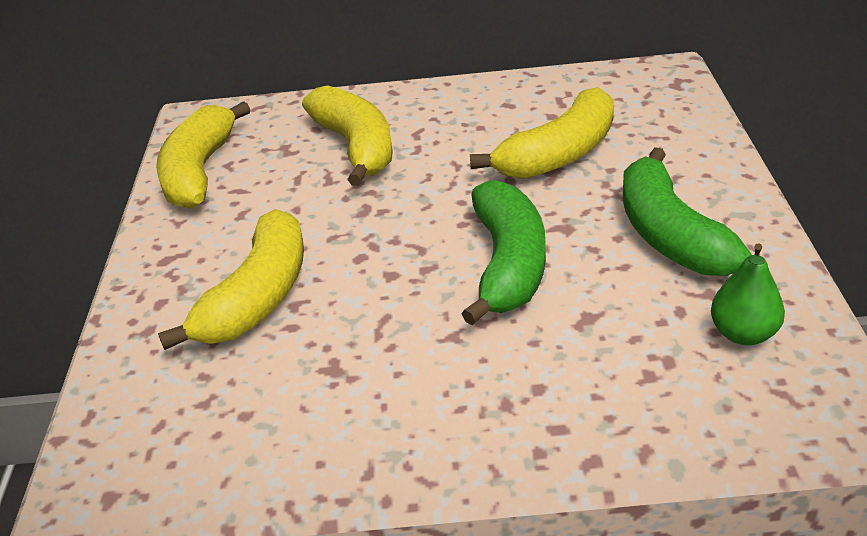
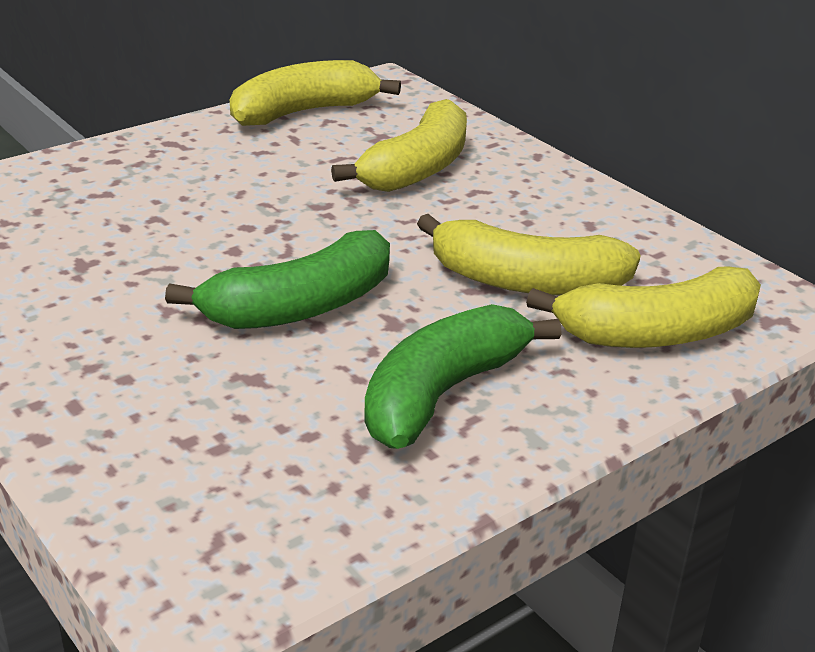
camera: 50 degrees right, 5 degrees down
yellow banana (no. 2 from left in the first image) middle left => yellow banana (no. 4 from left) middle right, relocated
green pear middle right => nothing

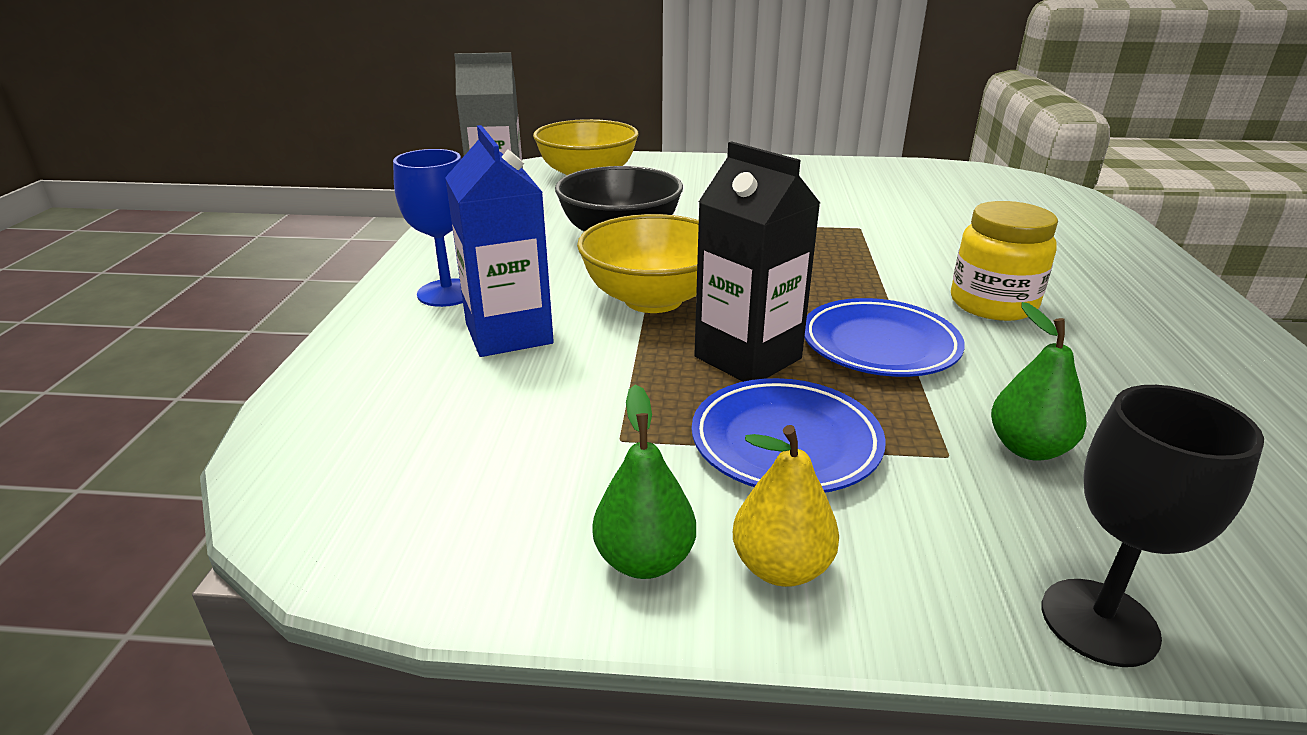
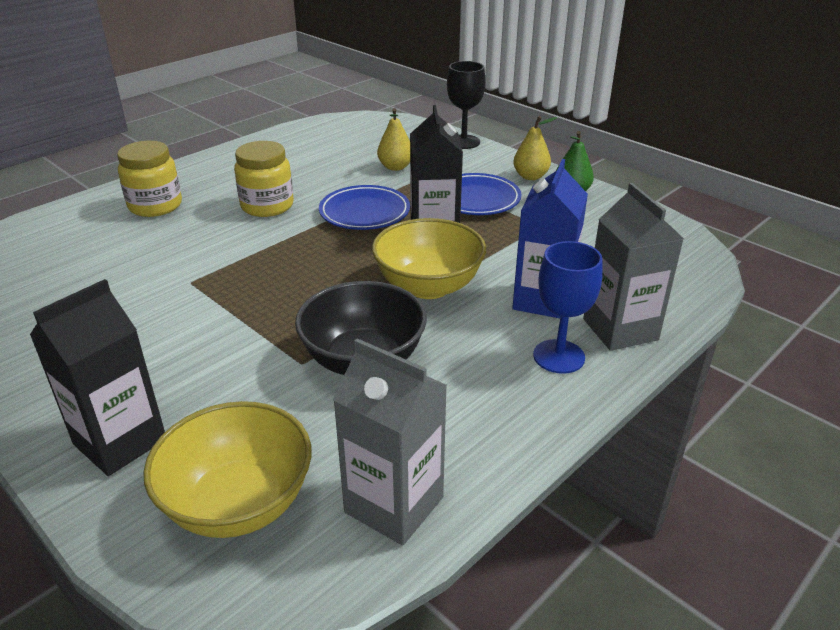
camera: 140 degrees left, 5 degrees up
green pear (no. 2 from left) middle right => yellow pear (no. 1 from left) top centre
nothing => yellow jar (no. 1 from left) top left
nothing => grey carton (no. 2 from left) middle right
nothing => black carton (no. 1 from left) middle left

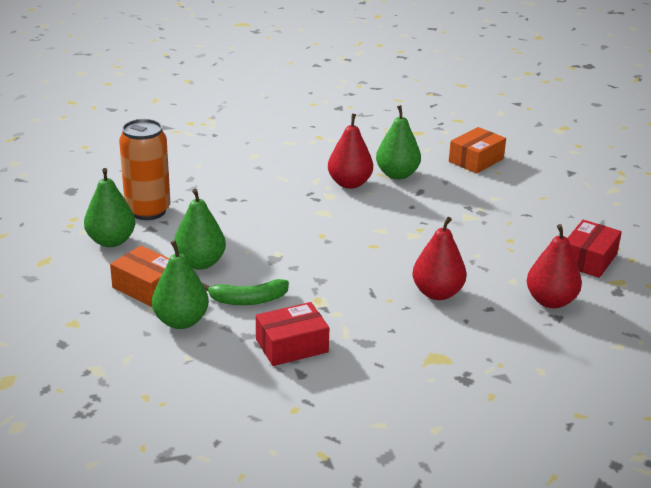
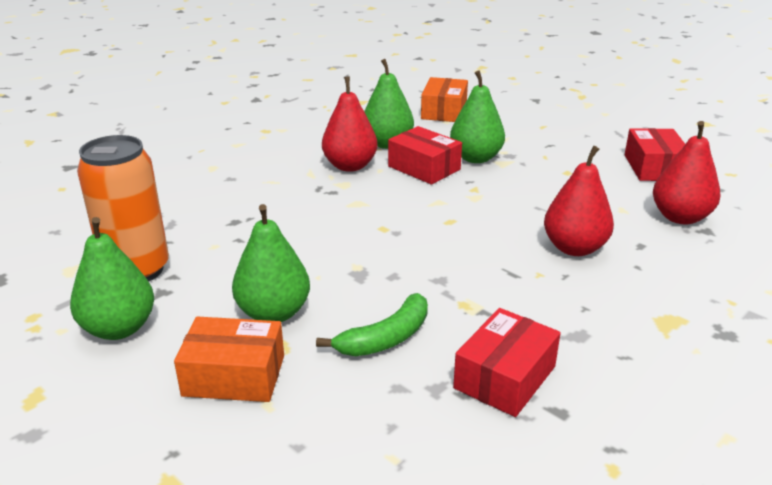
camera: 30 degrees left, 0 degrees up
green pear (no. 2 from left in the first image) middle left => green pear (no. 4 from left) top centre, relocated
nothing => red box (no. 1 from left) top centre

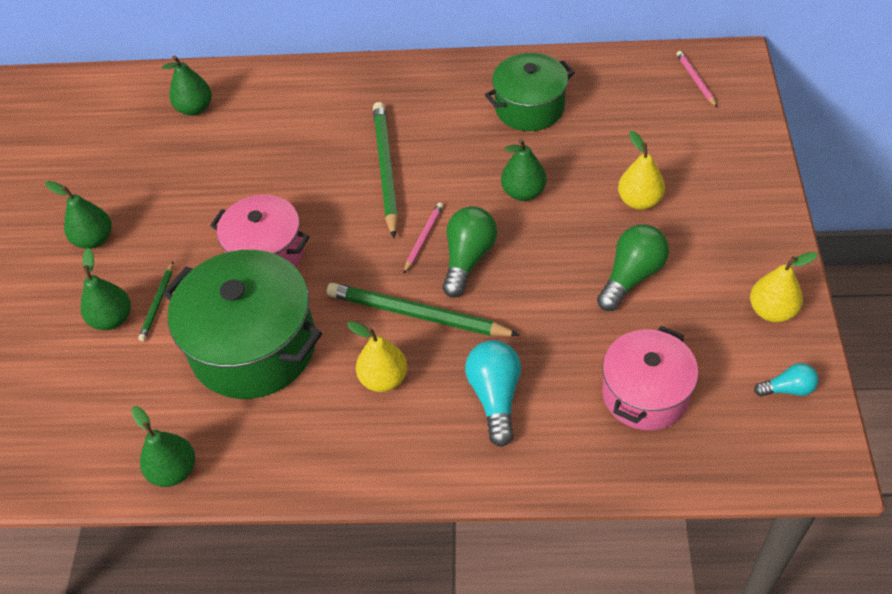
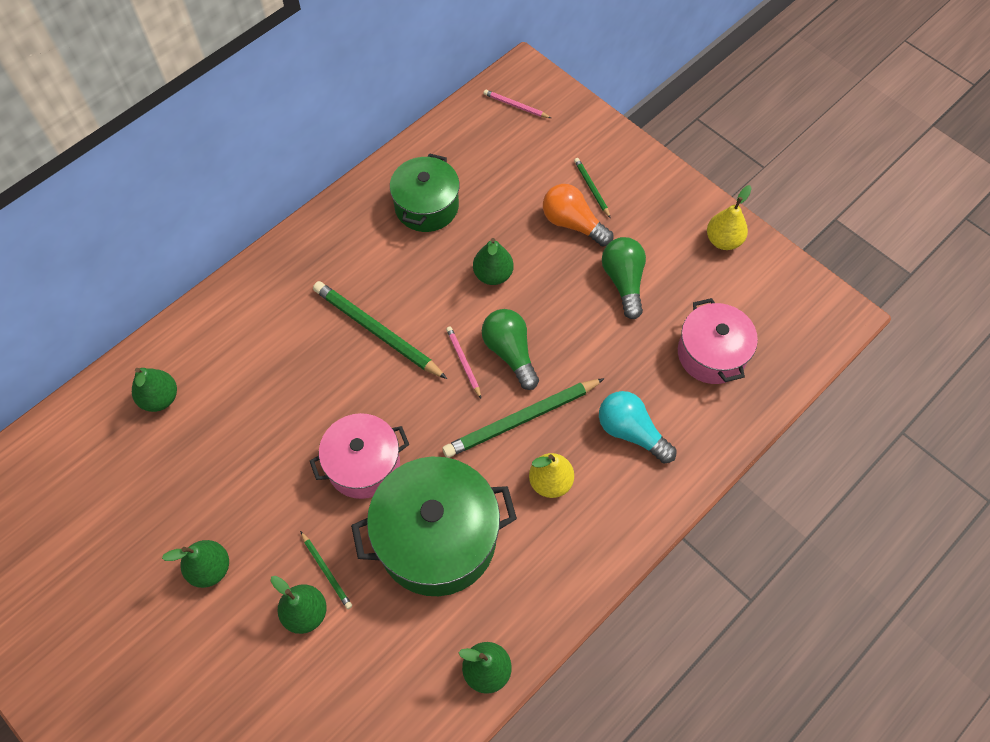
camera: 50 degrees left, 10 degrees up
yellow pear (no. 2 from left) top right => orange light bulb top centre
turquoise light bulb (no. 2 from left) middle right => nothing
nothing => green pencil (no. 4 from left) top centre

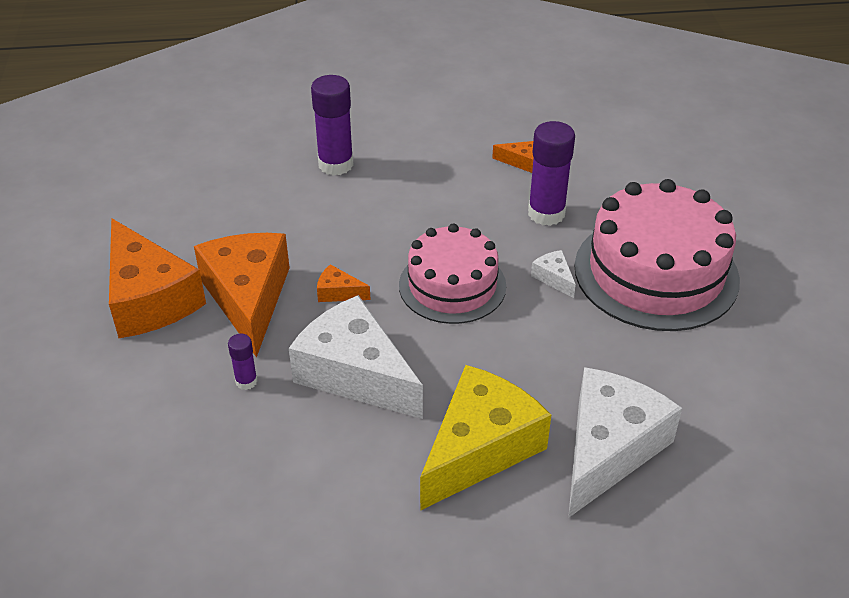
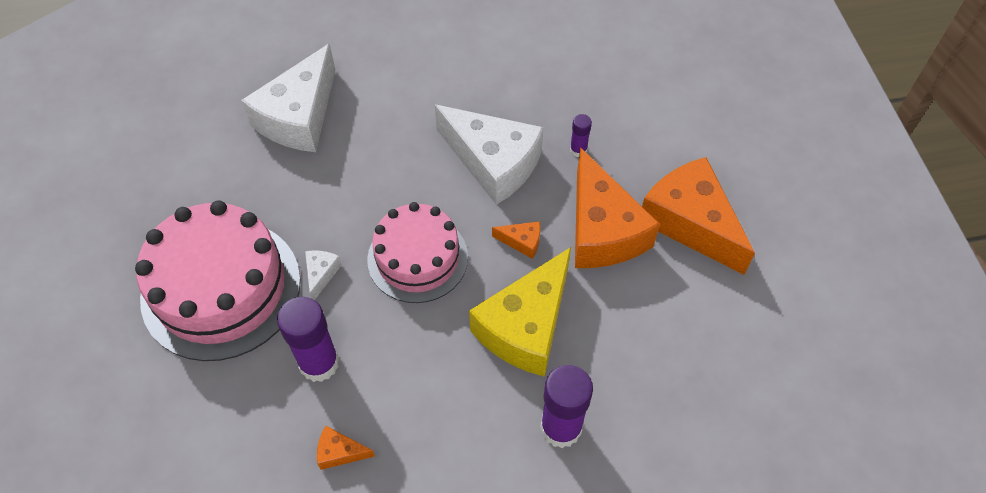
camera: 175 degrees right, 15 degrees up
white cheese (no. 2 from left) centre => white cheese (no. 2 from left) middle left, 135 degrees counterclockwise
yellow cheese bottom centre => yellow cheese centre, relocated

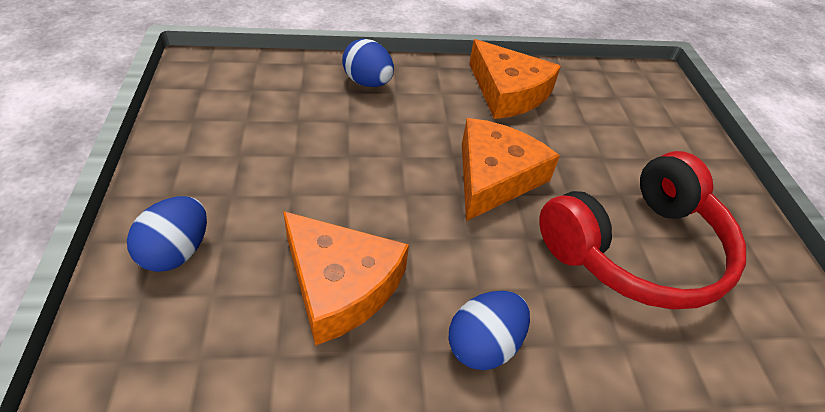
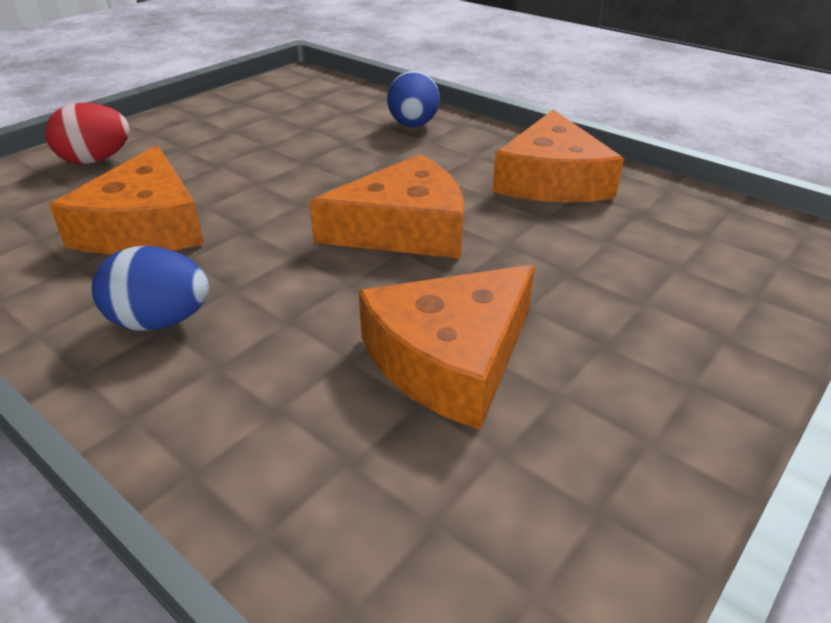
camera: 50 degrees right, 10 degrees down
red headphones middle right => orange cheese (no. 3 from left) centre
blue egg (no. 1 from left) middle left => red egg top left

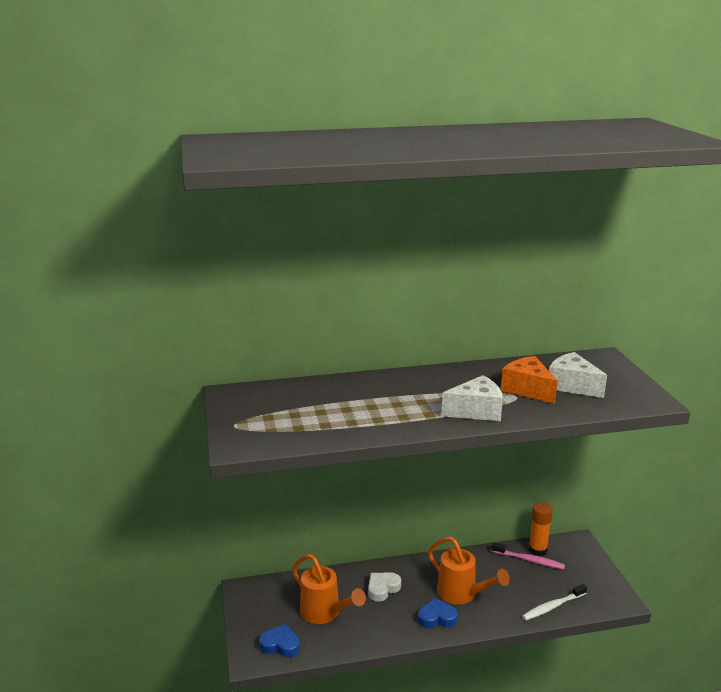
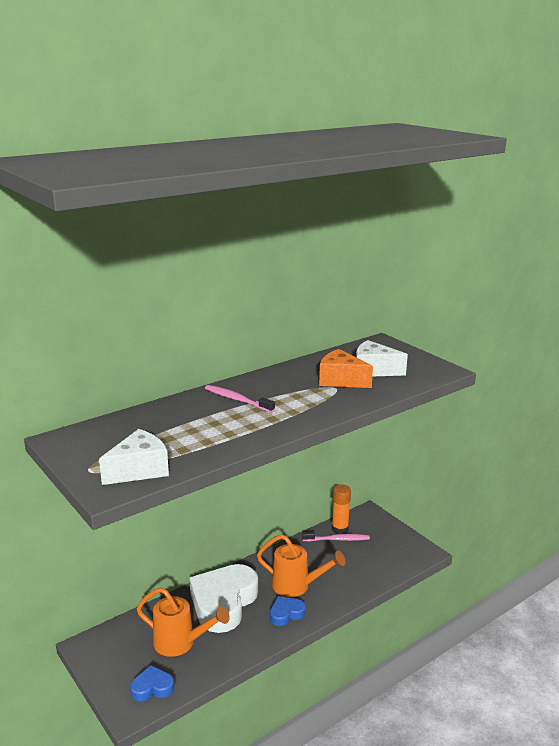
camera: 25 degrees left, 0 degrees up
white cheese (no. 1 from left) centre => white cheese (no. 1 from left) middle left, relocated
white heart bottom centre, x2.15
white toothbrush bottom right => nothing
nothing => pink toothbrush (no. 1 from left) centre

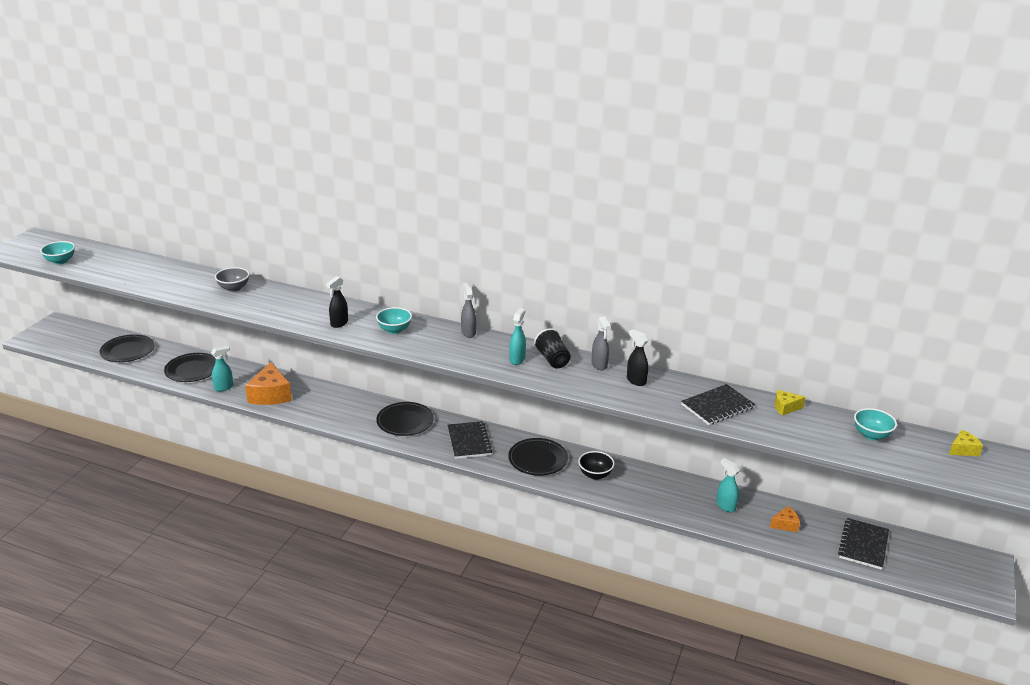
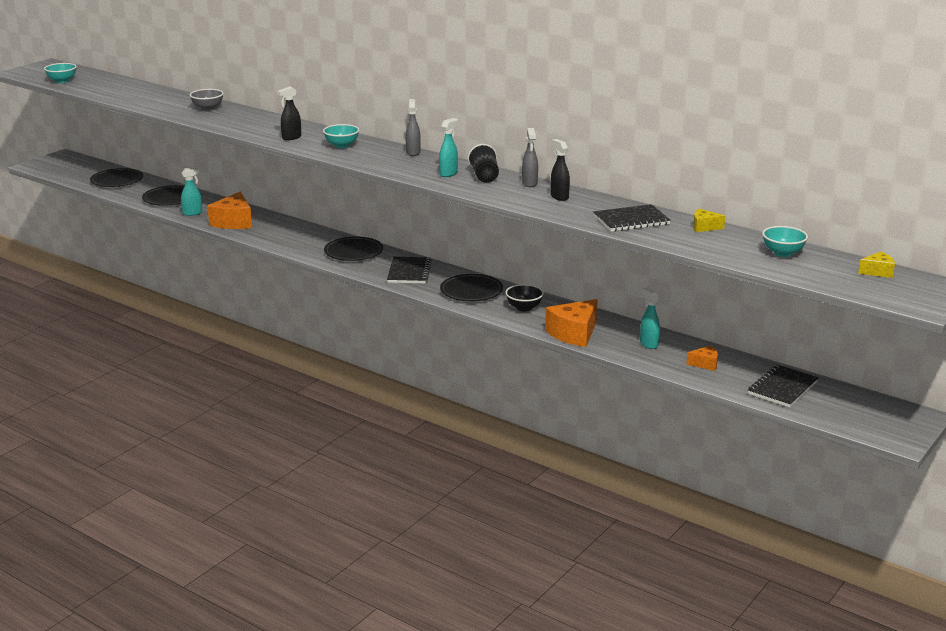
camera: 15 degrees right, 5 degrees down
nothing => orange cheese (no. 2 from left) centre

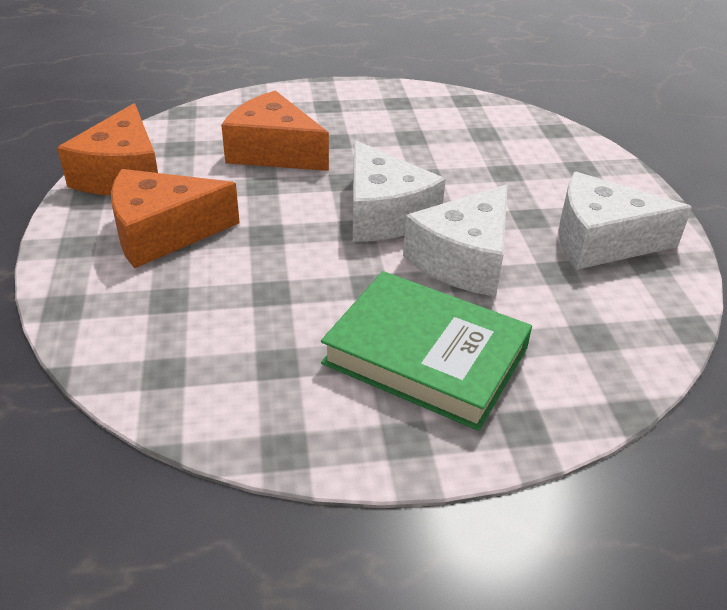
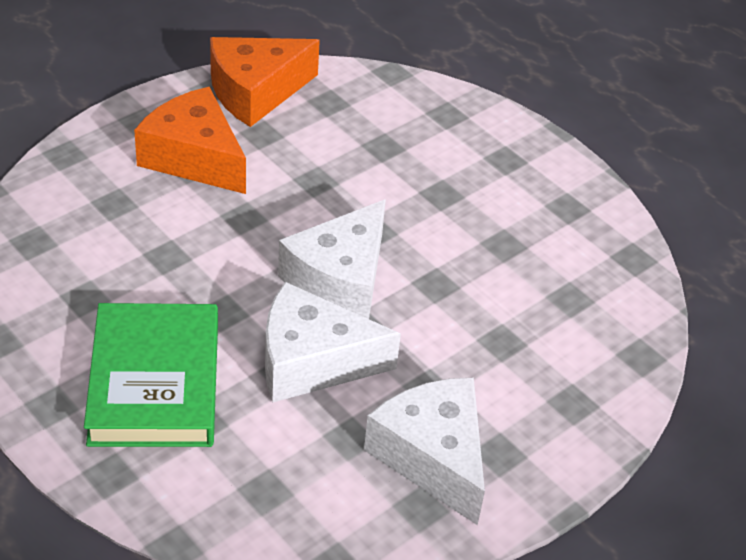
camera: 55 degrees right, 5 degrees up
orange cheese (no. 3 from left) top centre => nothing

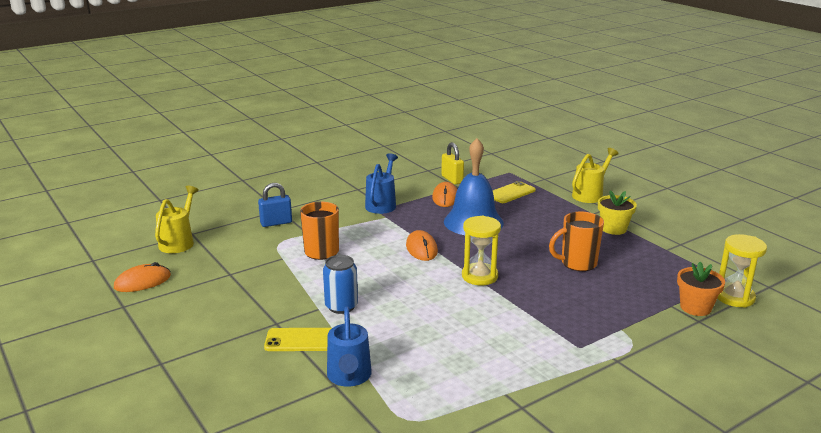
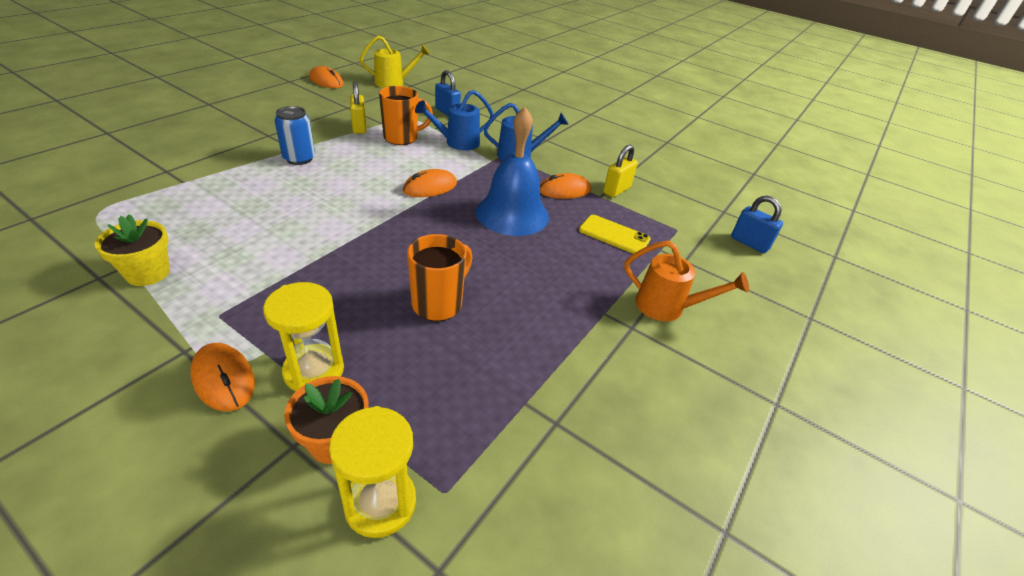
camera: 65 degrees right, 15 degrees up
yellow watering can (no. 2 from left) middle right => orange watering can middle right
yellow flower pot middle right => yellow flower pot middle left, relocated
orange mug (no. 2 from left) middle right => orange mug (no. 2 from left) centre, 75 degrees clockwise
yellow hourglass (no. 1 from left) centre => yellow hourglass (no. 1 from left) middle left, relocated
blue watering can (no. 1 from left) bottom centre => blue watering can (no. 1 from left) top centre, relocated
yellow phone (no. 1 from left) bottom centre => nothing
nothing => yellow padlock (no. 1 from left) top centre
nothing => blue padlock (no. 2 from left) middle right
nothing => orange mouse (no. 1 from left) middle left

